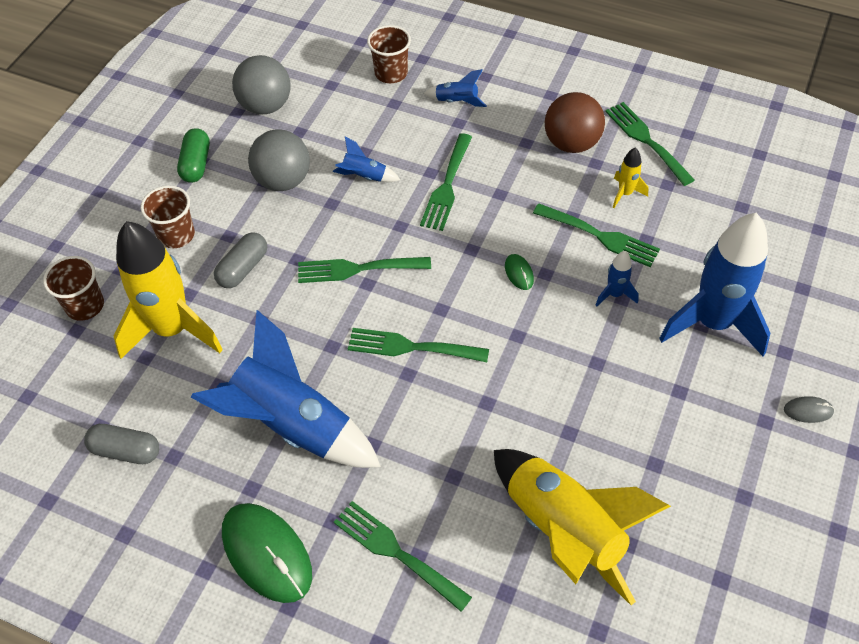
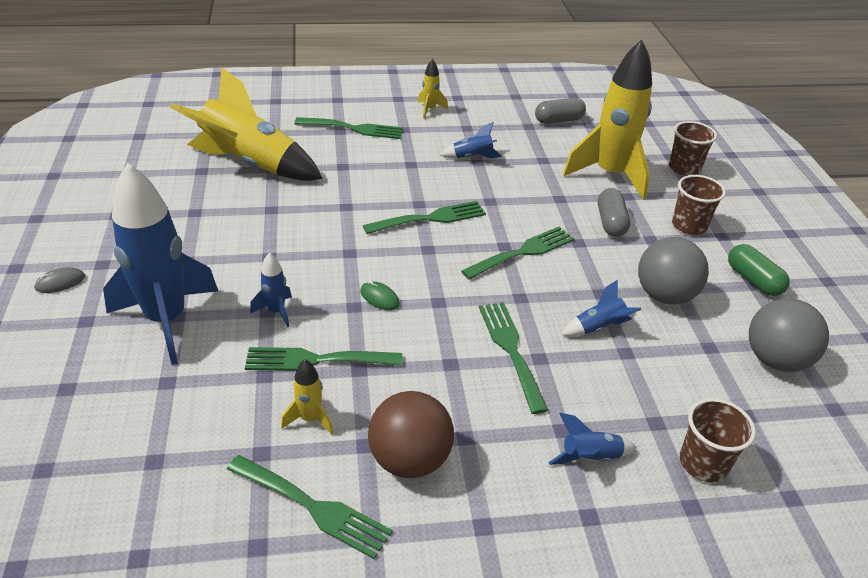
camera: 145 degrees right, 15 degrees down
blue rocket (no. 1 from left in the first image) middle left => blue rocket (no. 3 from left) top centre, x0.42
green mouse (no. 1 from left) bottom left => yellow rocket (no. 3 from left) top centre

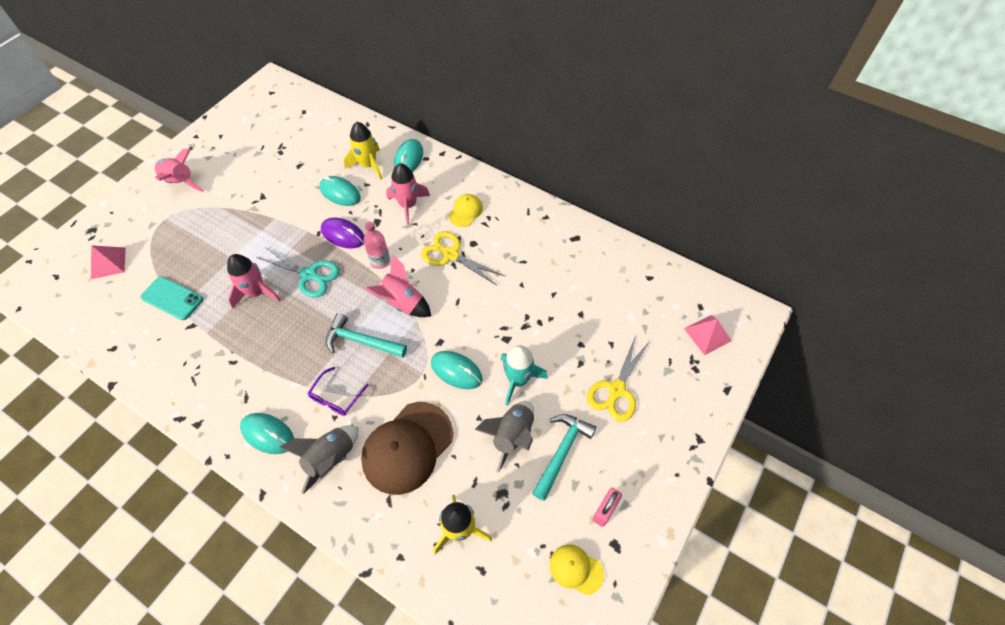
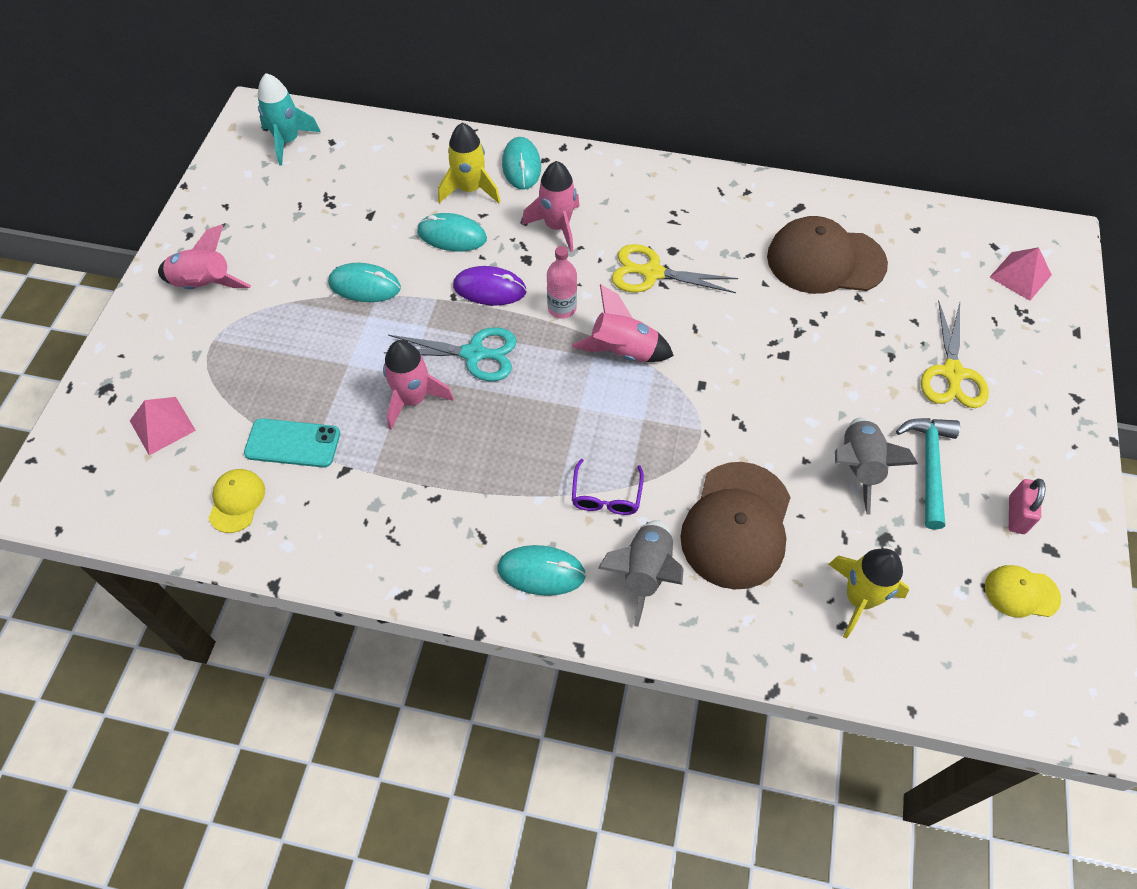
camera: 20 degrees left, 0 degrees up
yellow cap (no. 1 from left) centre => yellow cap (no. 1 from left) middle left, relocated
turquoise hammer (no. 1 from left) centre => nothing
turquoise rocket centre => turquoise rocket top left, relocated
turquoise mouse (no. 4 from left in the first image) centre => turquoise mouse (no. 1 from left) top left, relocated
nothing => brown cap (no. 2 from left) top right

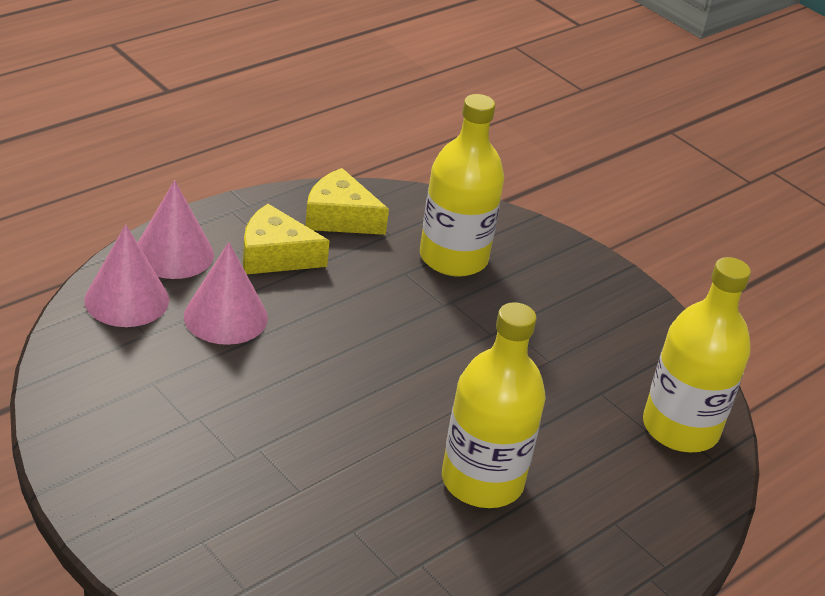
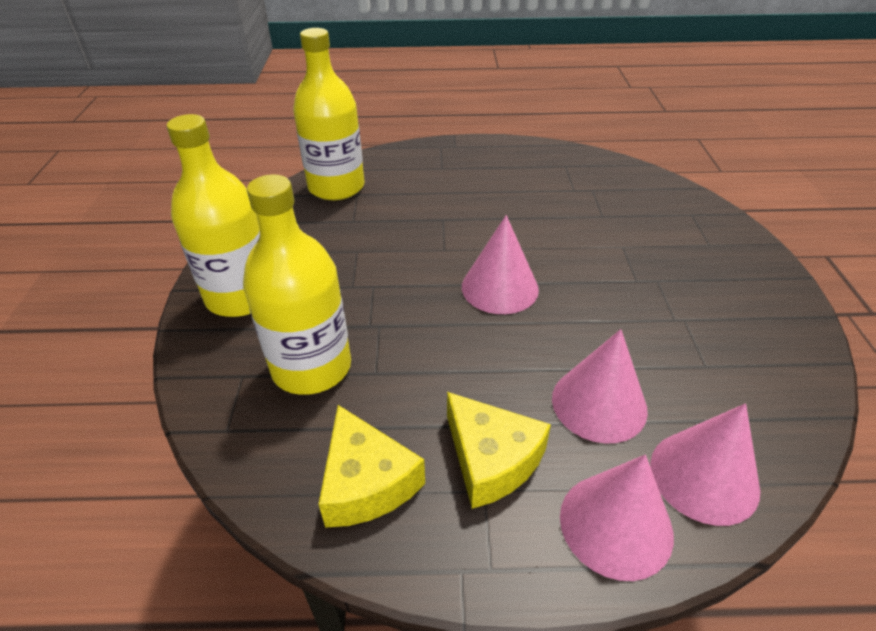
camera: 135 degrees left, 5 degrees up
yellow bottle (no. 2 from left in the first image) bottom centre => yellow bottle (no. 1 from left) middle left, relocated
nothing => pink cone (no. 1 from left) centre

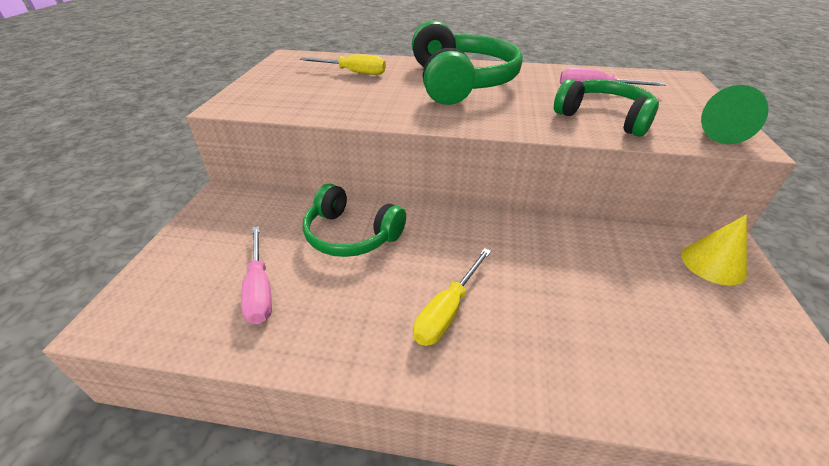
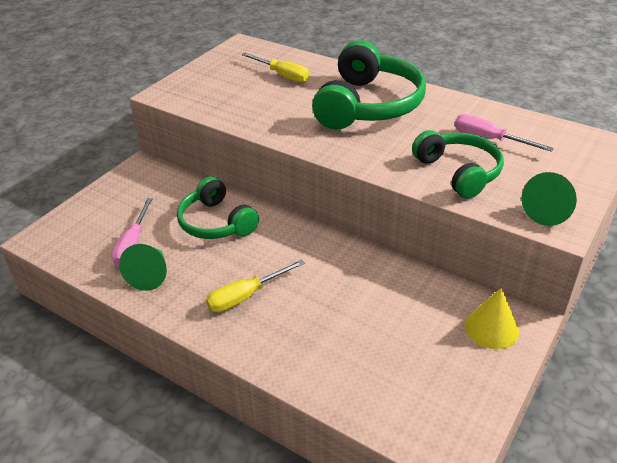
camera: 25 degrees right, 0 degrees up
nothing => green cone (no. 1 from left) middle left

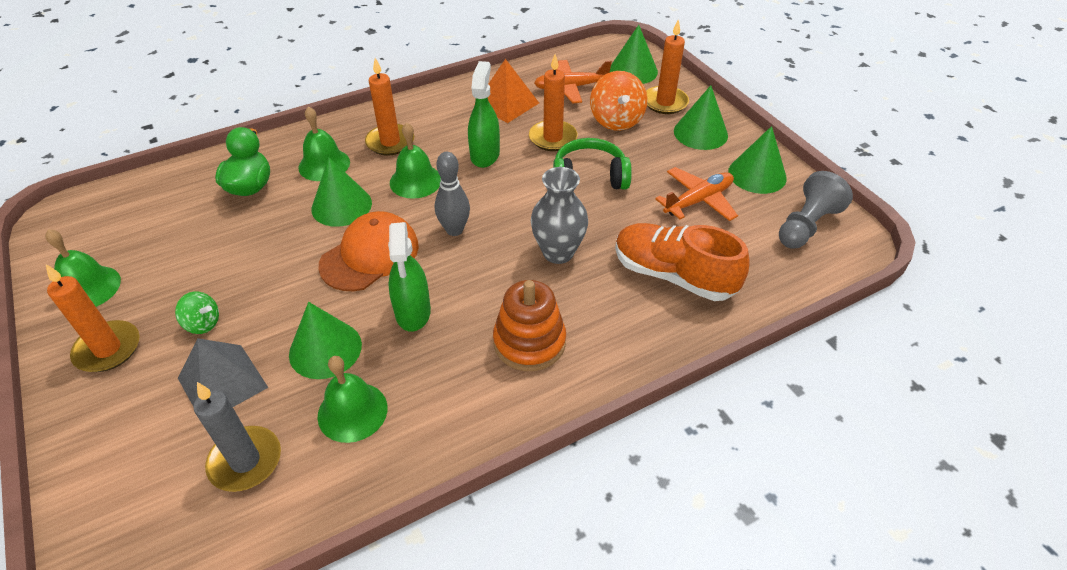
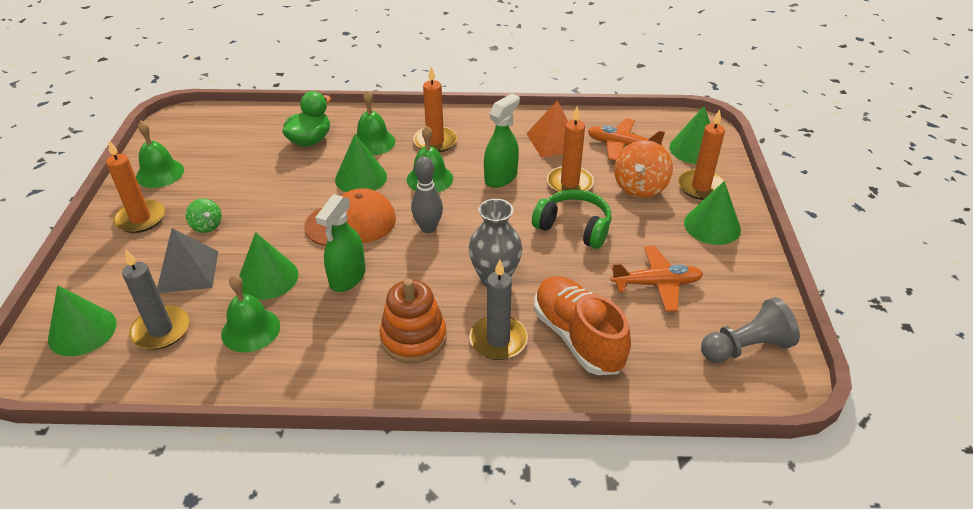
camera: 30 degrees right, 5 degrees down
green cone (no. 5 from left in the first image) top right => green cone (no. 1 from left) middle left, relocated
nothing => grey candle (no. 2 from left) centre

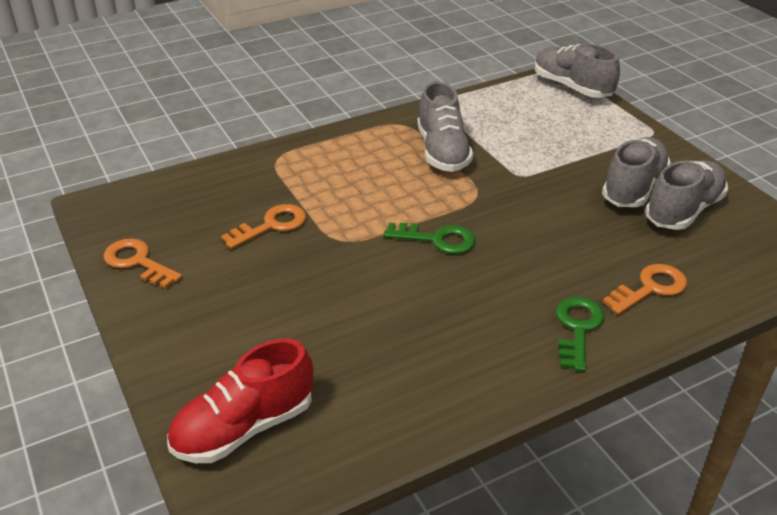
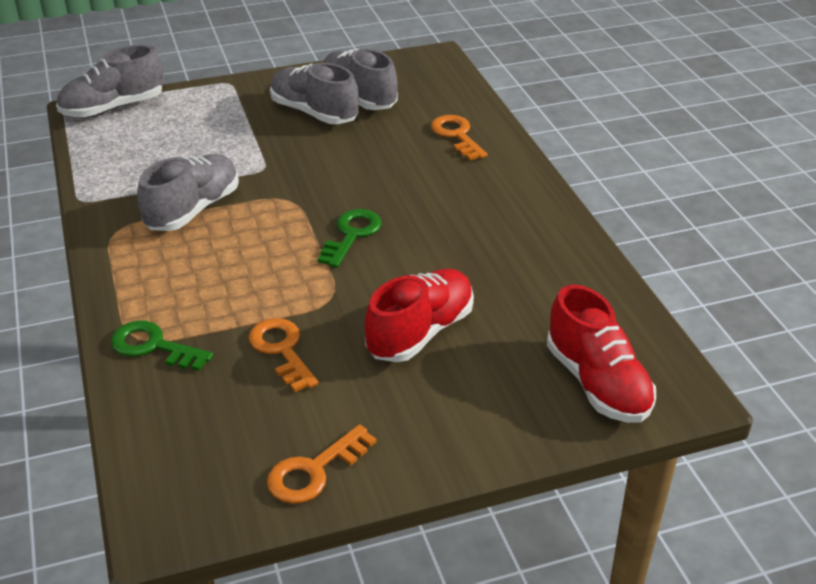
camera: 80 degrees left, 0 degrees up
grey shoe (no. 1 from left in the first image) top centre => grey shoe (no. 2 from left) top left, 60 degrees counterclockwise
green key (no. 2 from left in the first image) middle right => green key (no. 1 from left) middle left, relocated
nothing => red shoe (no. 1 from left) centre

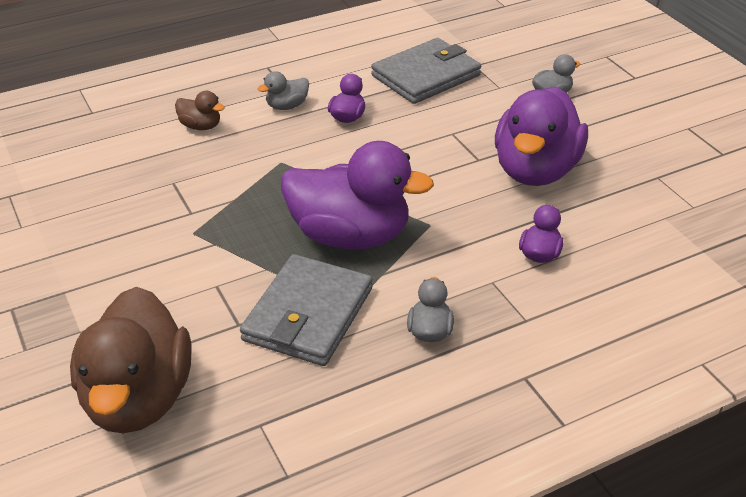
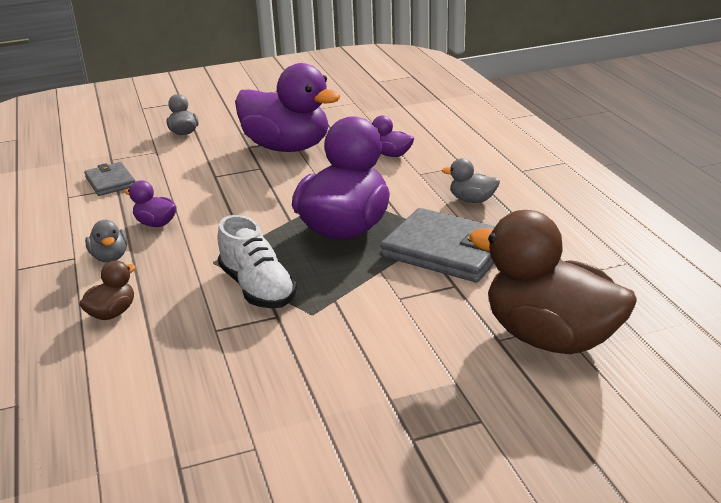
camera: 80 degrees left, 10 degrees down
grey wallet (no. 2 from left in the first image) top centre => grey wallet (no. 1 from left) middle left, x0.55
brown duck (no. 1 from left in the first image) bottom left => brown duck (no. 2 from left) middle right, 150 degrees counterclockwise
nothing => white shoe centre

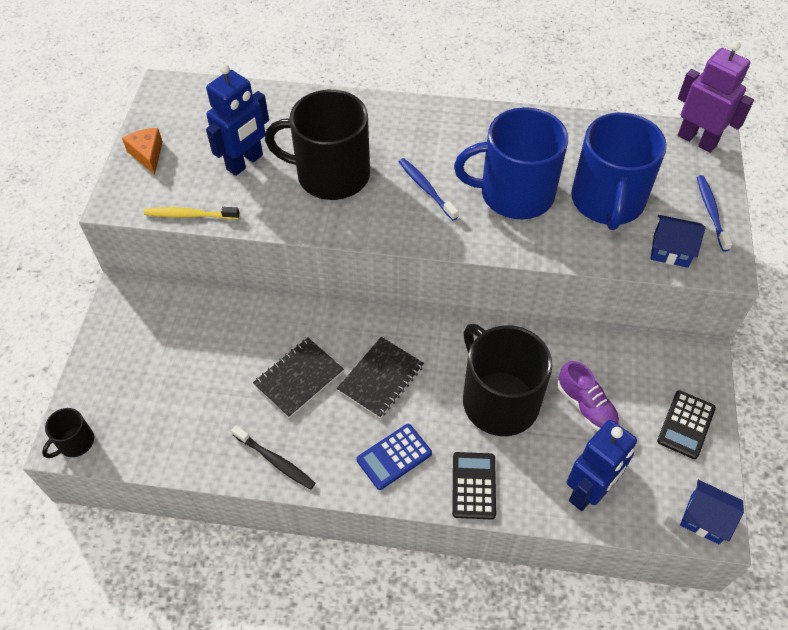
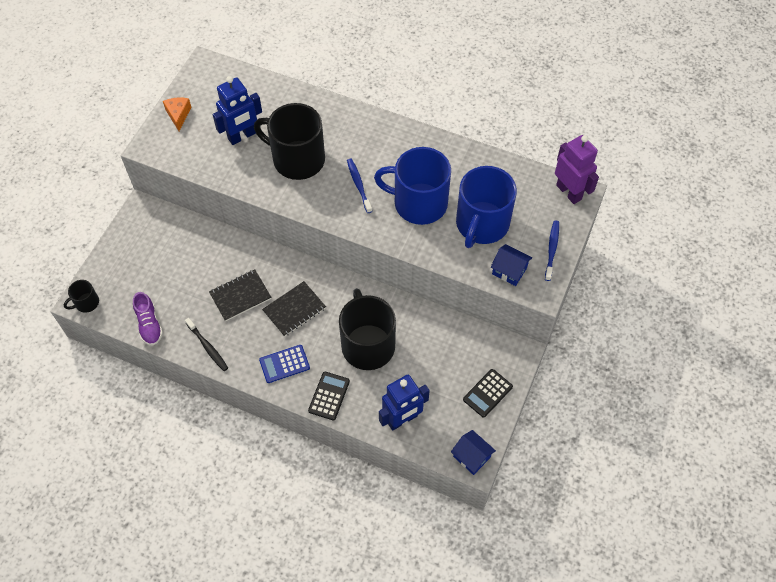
camera: 15 degrees right, 5 degrees up
yellow toothbrush middle left => nothing
purple shoe middle right => purple shoe middle left, relocated

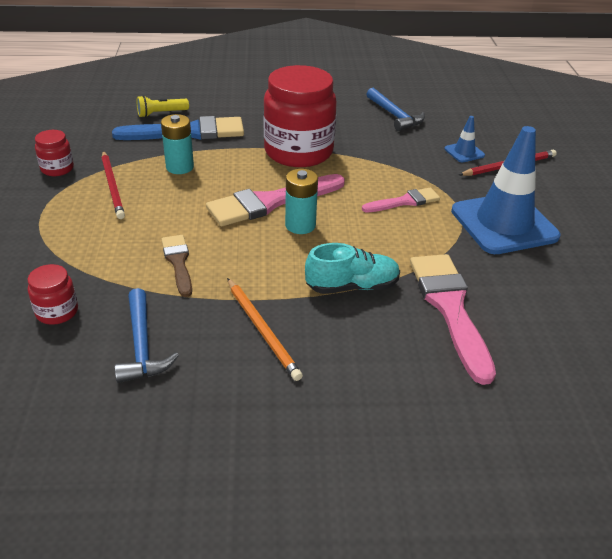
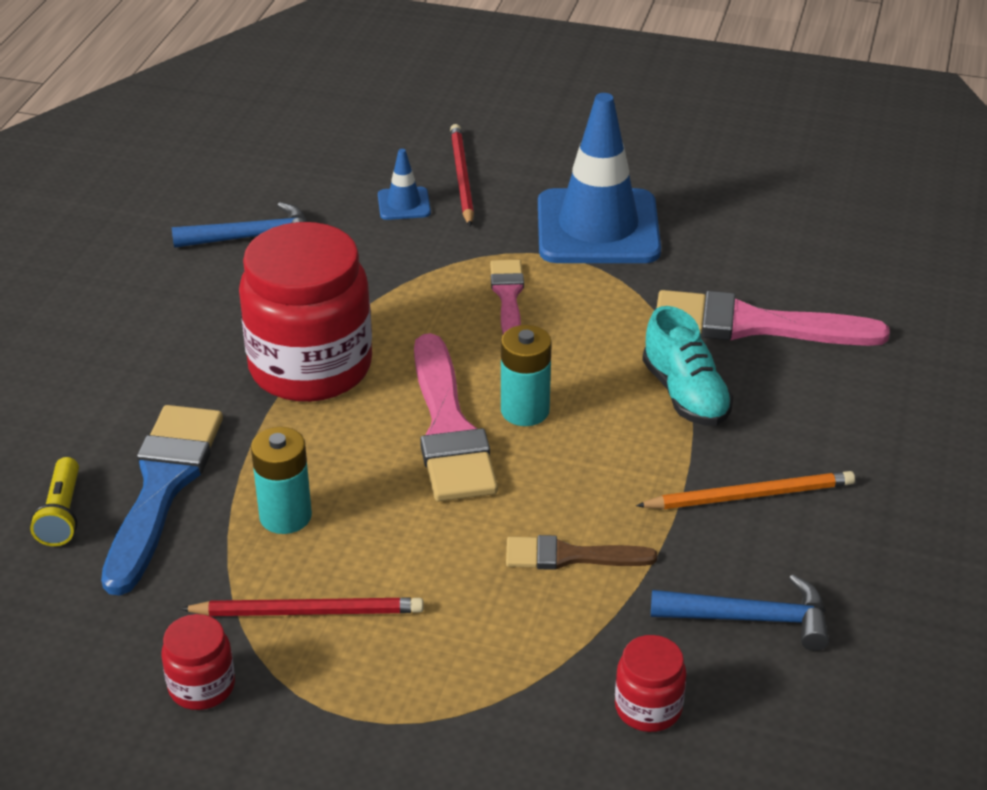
camera: 70 degrees left, 0 degrees up
turquoise shoe centre => turquoise shoe middle right, 150 degrees clockwise

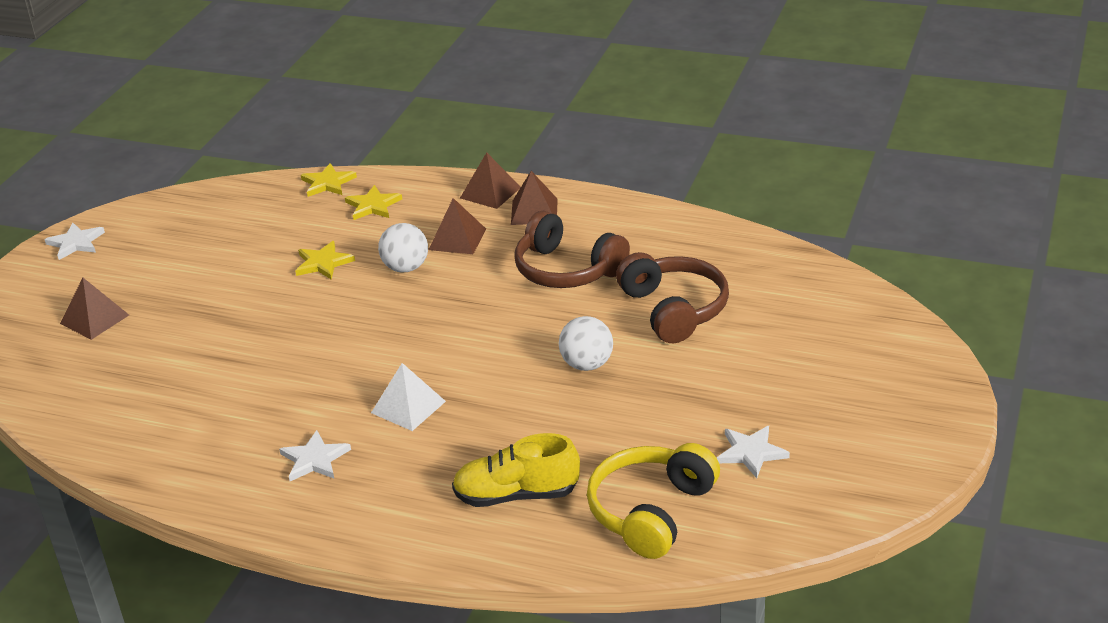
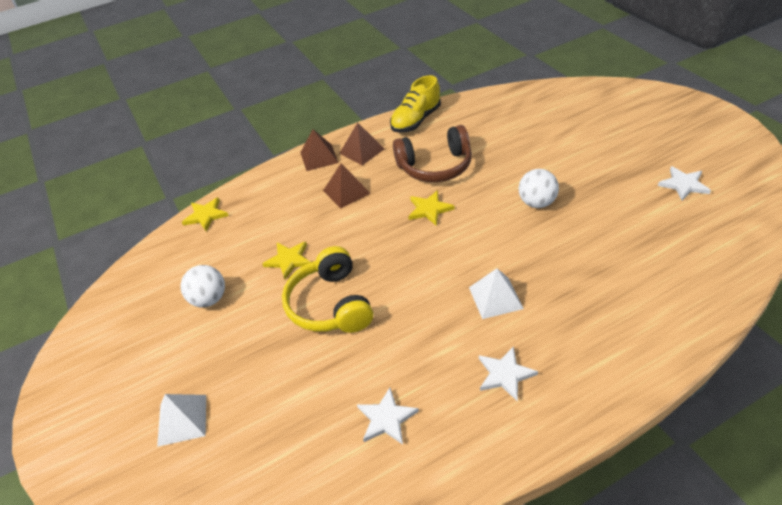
camera: 45 degrees left, 10 degrees up
yellow star (no. 3 from left) top centre => yellow star (no. 3 from left) centre, relocated
white star (no. 1 from left) middle left => white star (no. 1 from left) bottom centre, relocated
white ball (no. 1 from left) centre => white ball (no. 1 from left) middle left, relocated
brown headphones (no. 2 from left) centre => nothing
brown pyramid (no. 1 from left) middle left => white pyramid (no. 1 from left) bottom left
yellow shoe bottom centre => yellow shoe top centre, relocated
yellow headphones bottom centre => yellow headphones centre, relocated

